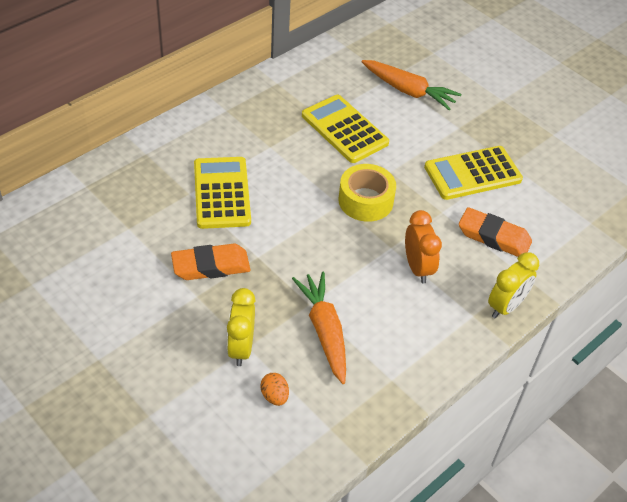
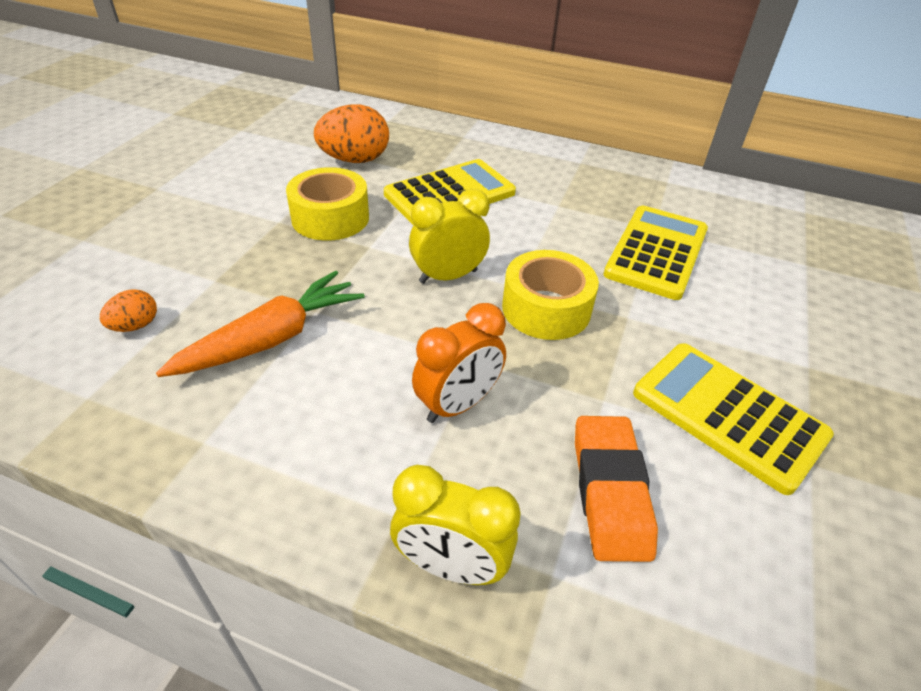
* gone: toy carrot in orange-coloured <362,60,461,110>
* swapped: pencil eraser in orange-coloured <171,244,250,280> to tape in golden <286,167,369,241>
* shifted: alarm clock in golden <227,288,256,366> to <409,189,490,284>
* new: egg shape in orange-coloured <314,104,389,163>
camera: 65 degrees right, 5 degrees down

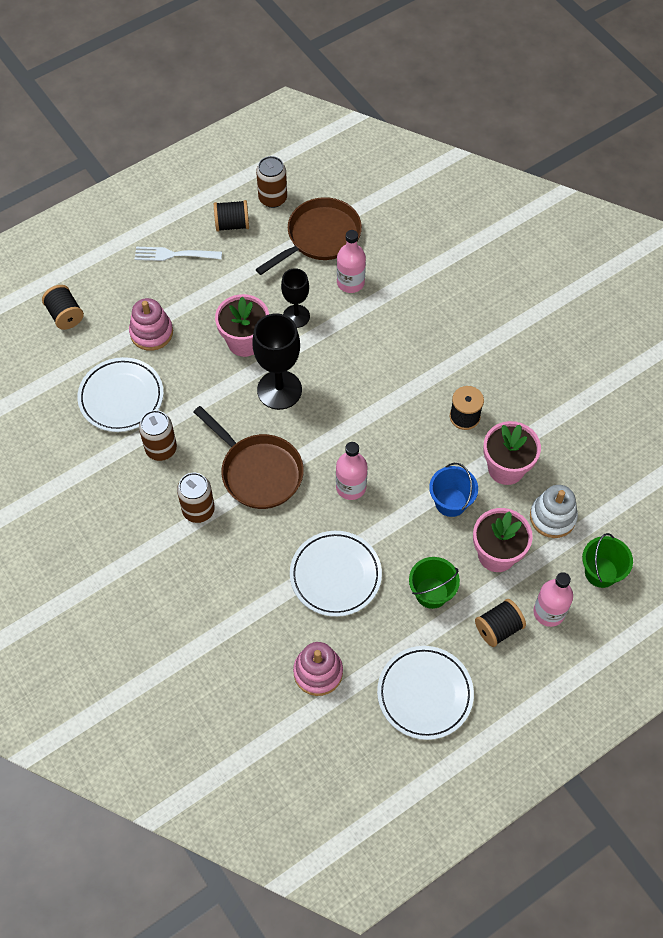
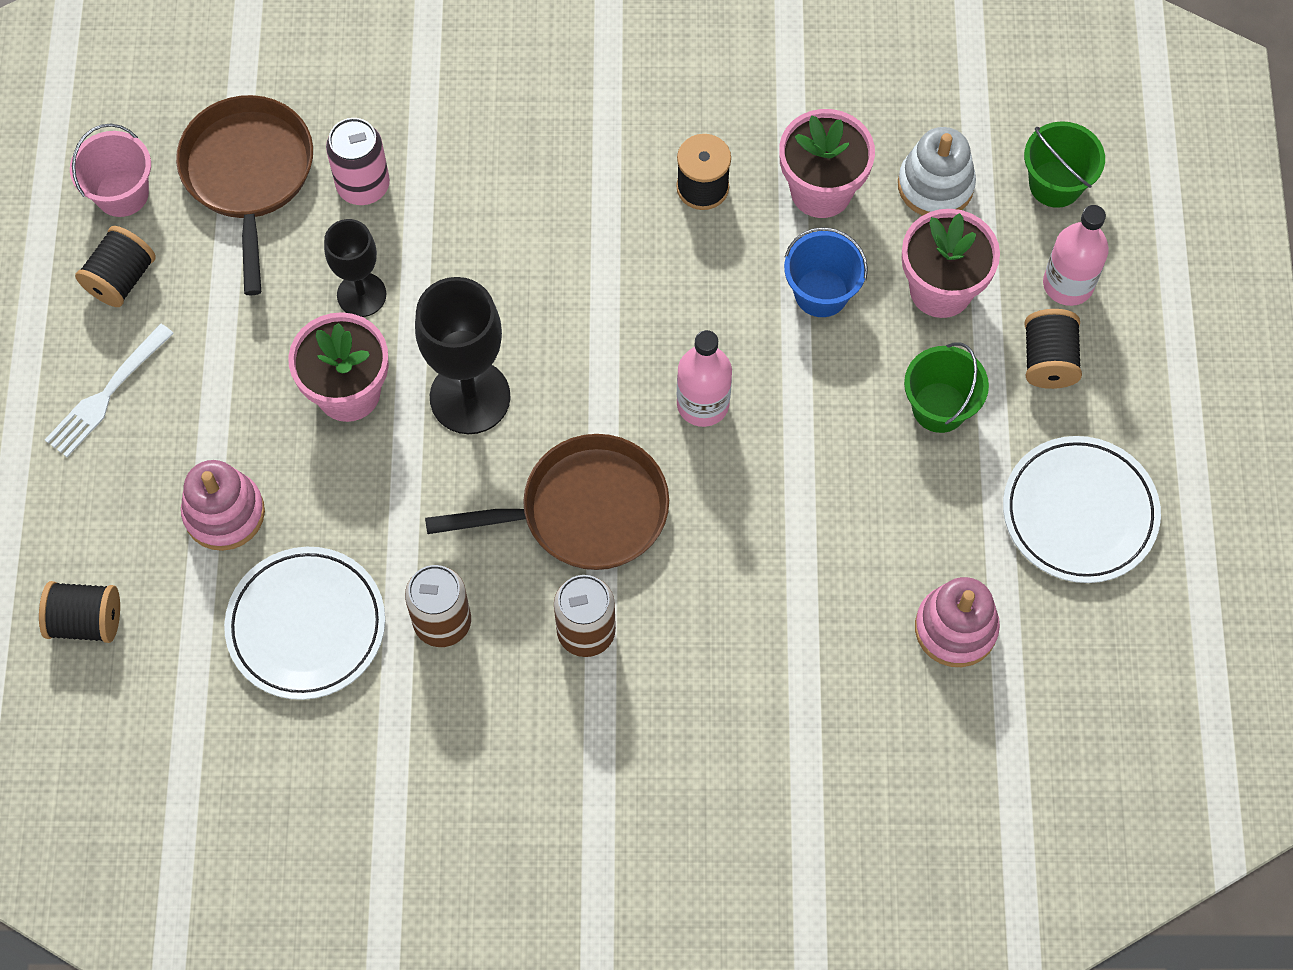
* swapped: soda can in russet <256,156,287,208> to sand bucket in rose-pink <70,124,151,217>
* swapped: bottle in rose-pink <337,230,366,293> to soda can in rose-pink <326,118,390,205>
* gone: plate in pure white <290,531,382,617>
camera: 55 degrees left, 5 degrees up

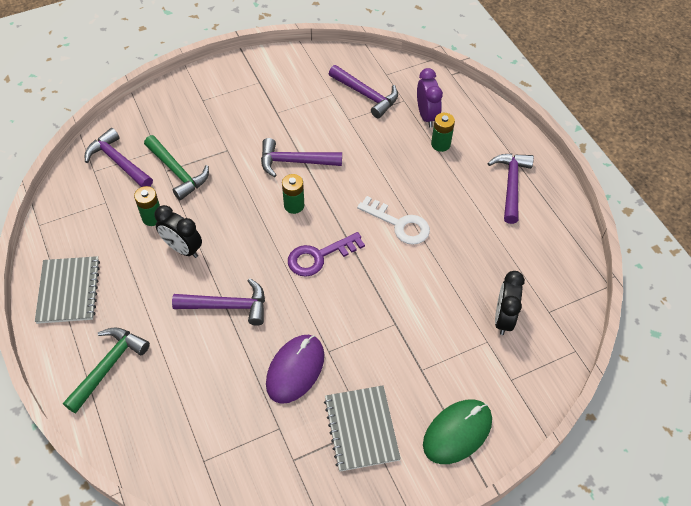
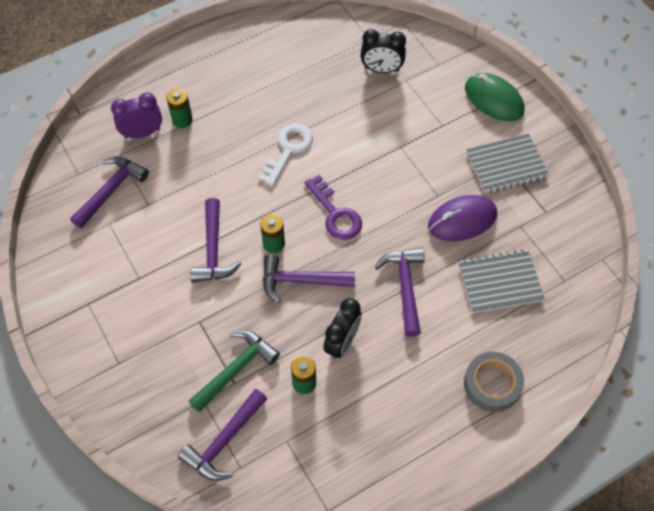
* shifted: carpenter's hammer in violet <488,154,534,224> to <263,254,355,303>
* shifted: notebook in ash-grey <35,256,100,324> to <459,249,545,313>
* swapped: carpenter's hammer in emerald <63,327,150,413> to tape in ash-grey <464,352,524,412>
* rotated: computer mouse in violet <266,335,324,404> = <428,195,497,241> 45 degrees counterclockwise
camera: 95 degrees left, 5 degrees up

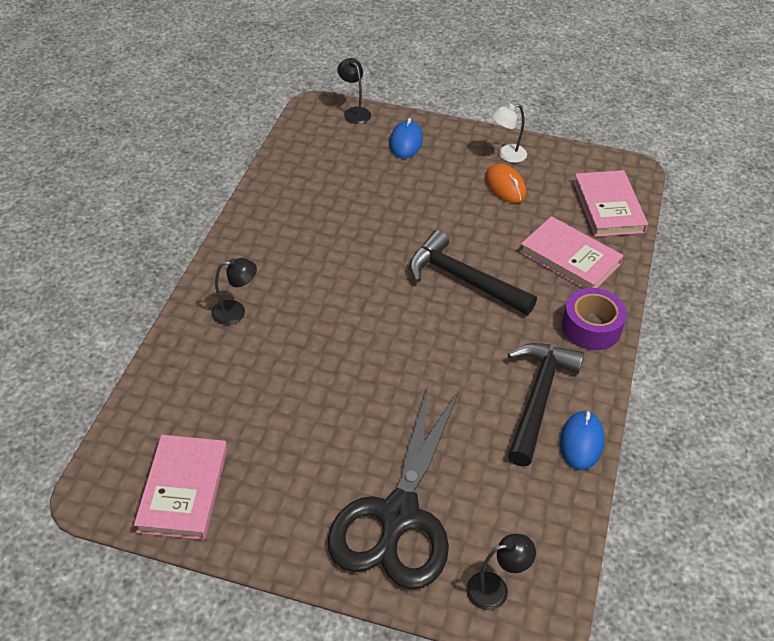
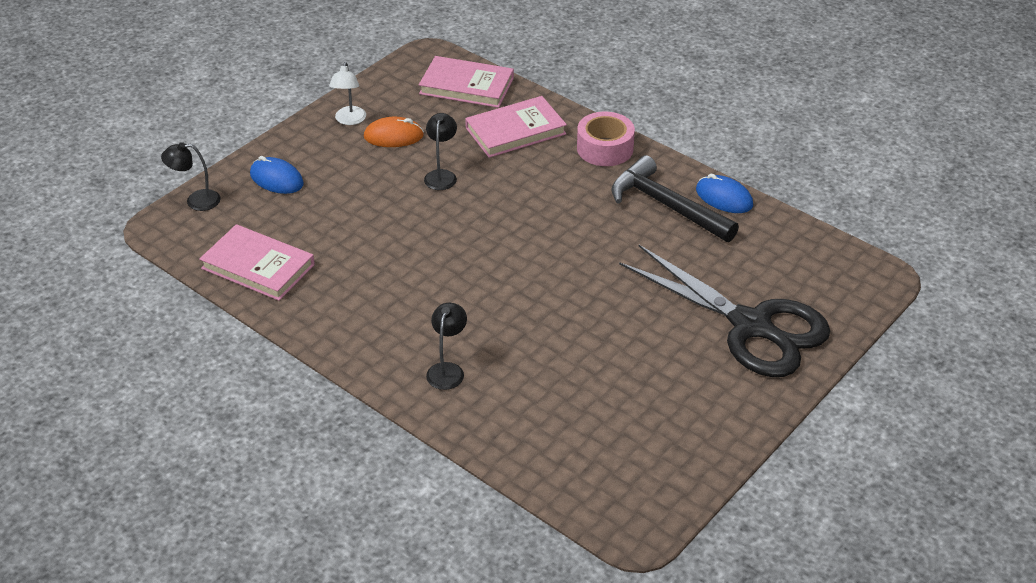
* gone: carpenter's hammer in ebony <409,230,537,315>
* repainted: tape in violet <562,288,627,350> to tape in rose-pink <577,112,635,166>
* shifted: hardcover in rose-pink <134,435,227,540> to <199,224,315,301>
* shifted: desk lamp in ebony <466,534,536,610> to <424,113,457,190>
camera: 65 degrees left, 5 degrees down

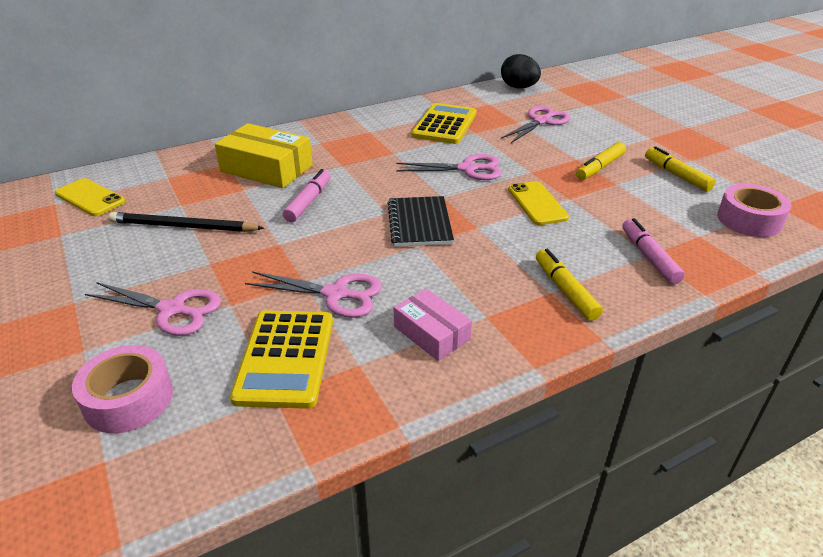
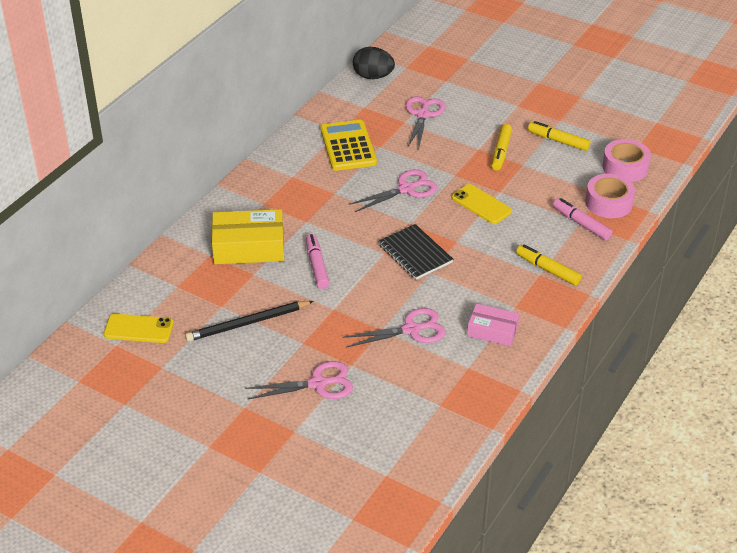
* gone: adding machine in golden <230,310,333,409>
* shifted: tape in rose-pink <72,345,173,433> to <585,174,635,218>
camera: 30 degrees left, 5 degrees up

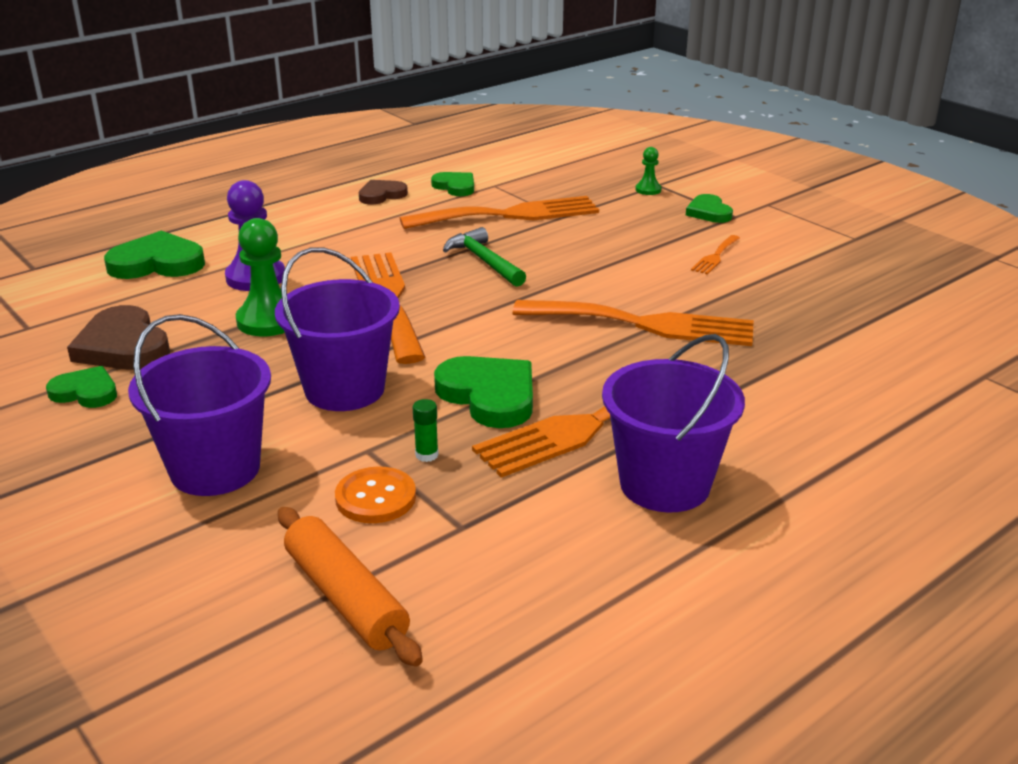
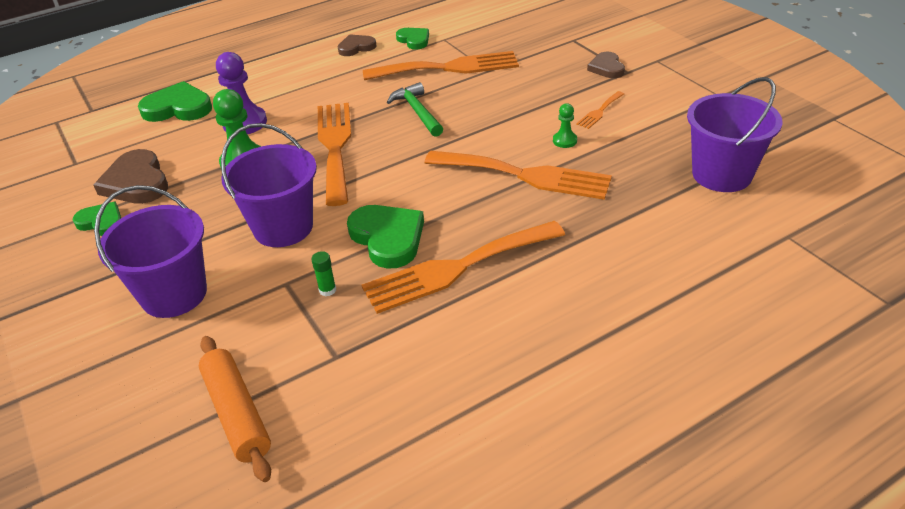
* shifted: game pawn in emerald <635,147,662,195> to <553,103,577,148>
* repainted: love heart in emerald <686,194,733,223> to love heart in russet <587,52,625,78>
* shifted: sand bucket in violet <602,334,745,512> to <687,77,782,192>
* gone: sewing button in orange-coloured <335,466,416,523>
camera: 10 degrees right, 10 degrees up

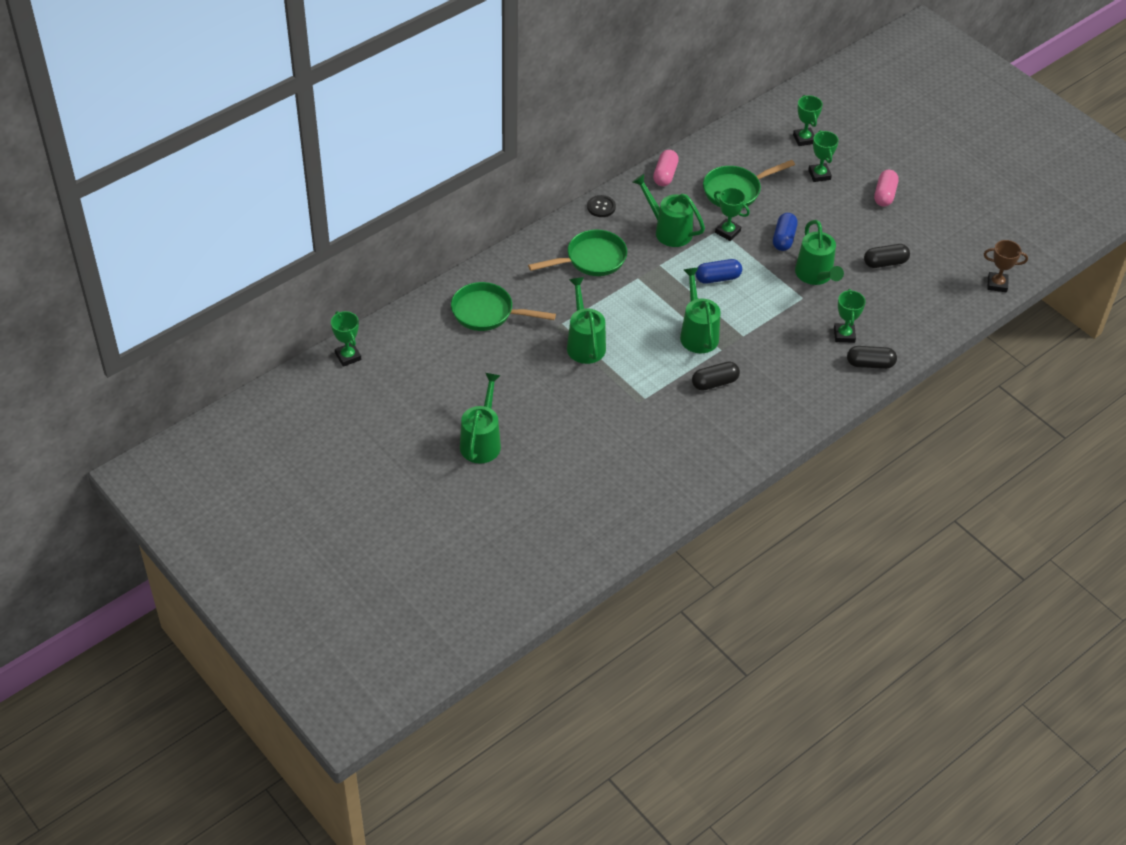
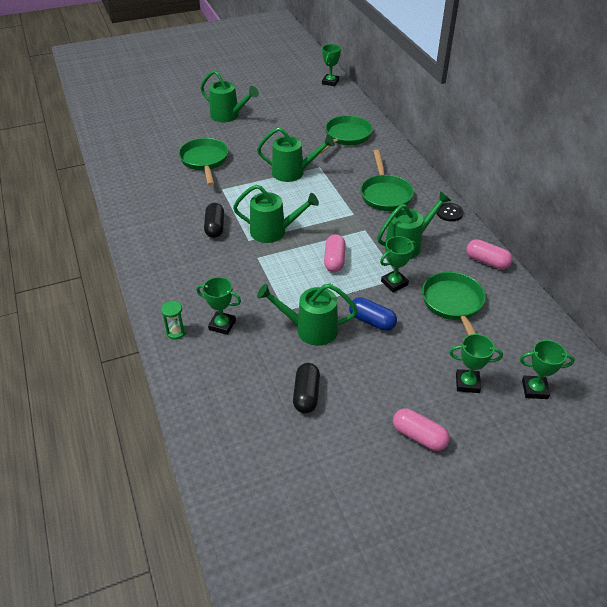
* gone: award cup in russet <984,240,1028,292>
* repainted: pill shape in royal blue <695,259,742,283> to pill shape in rose-pink <324,234,346,272>
* rotated: award cup in emerald <331,311,362,367> = <322,44,341,86> 60 degrees counterclockwise
* swapped: pill shape in ebony <847,346,897,369> to sand timer in emerald <161,301,186,340>
* new: skillet in emerald <178,138,228,186>
camera: 110 degrees right, 5 degrees down

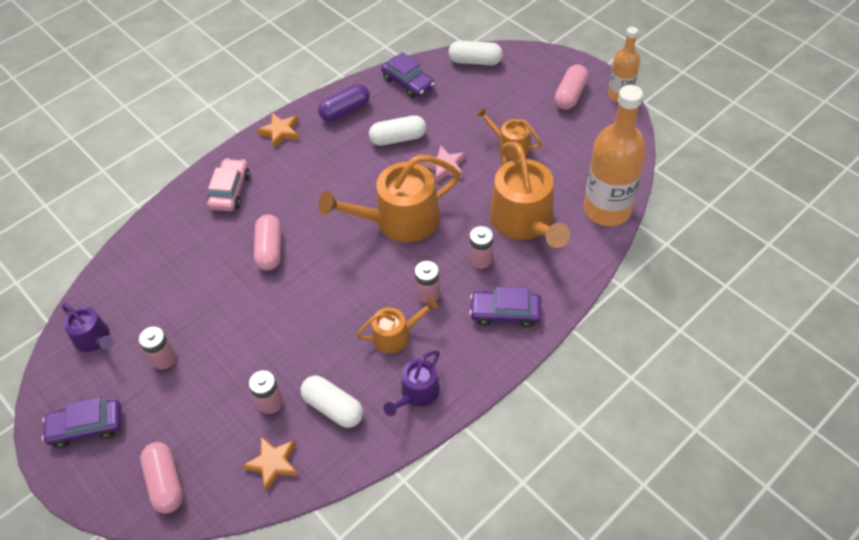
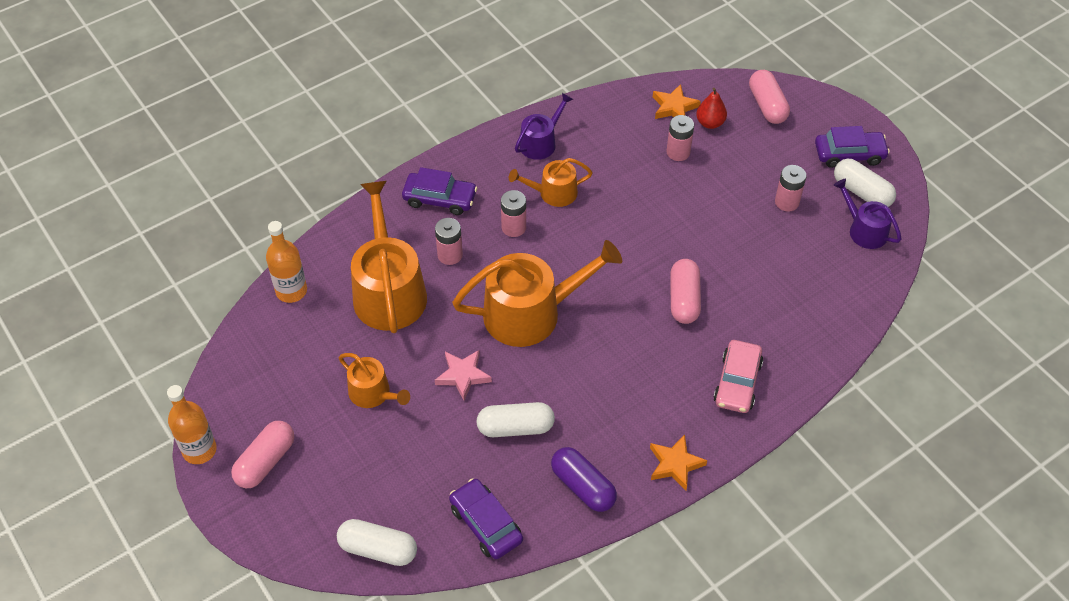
* rotated: pill shape in violet <318,84,370,122> = <551,447,617,512> 75 degrees clockwise
* scaled: bottle in orange-coloured <584,85,646,226> = <266,221,307,303> x0.57
* shifted: pill shape in pure white <301,375,363,428> to <834,158,896,207>
* new: pear in red <696,88,727,129>
camera: 175 degrees left, 0 degrees up

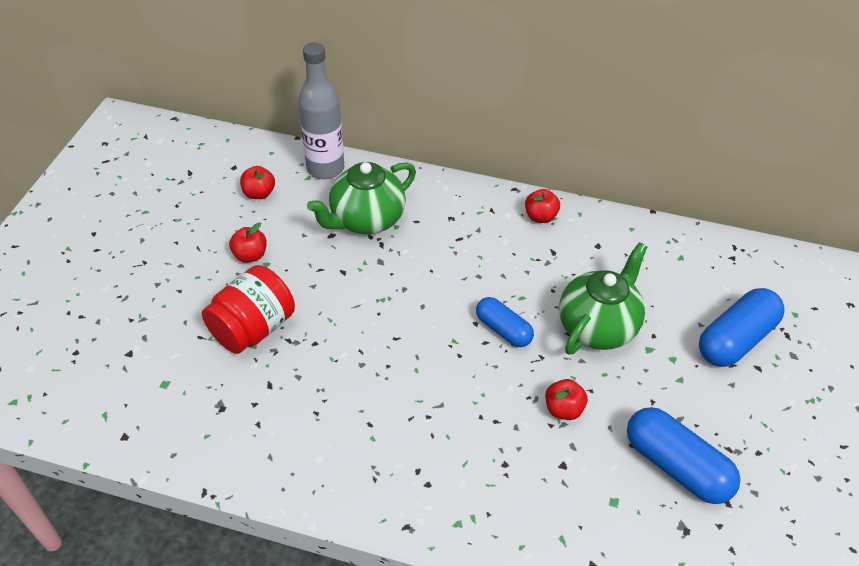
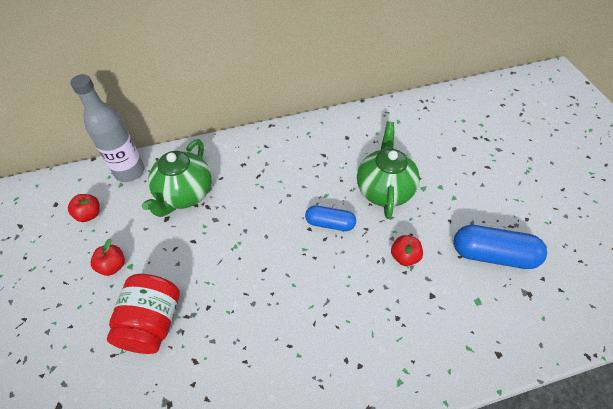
* gone: apple in red <525,189,560,223>
* gone: pill shape in royal blue <699,288,785,367>
camera: 30 degrees left, 5 degrees up

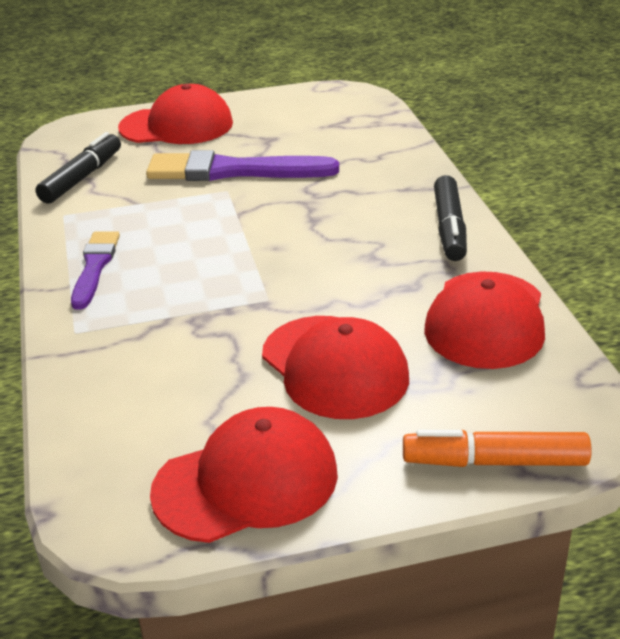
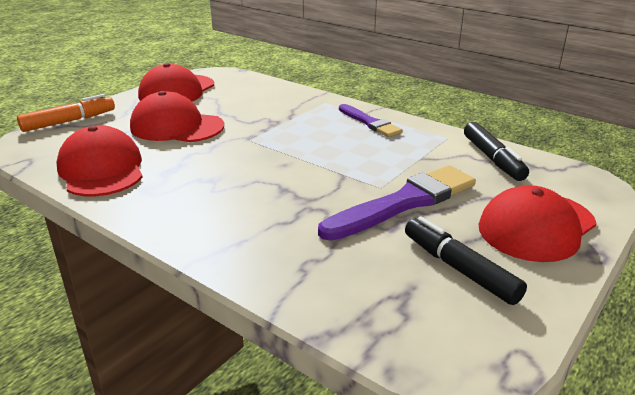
* shifted: felt pen in ebony <434,175,467,261> to <405,216,527,305>
camera: 140 degrees right, 5 degrees down

